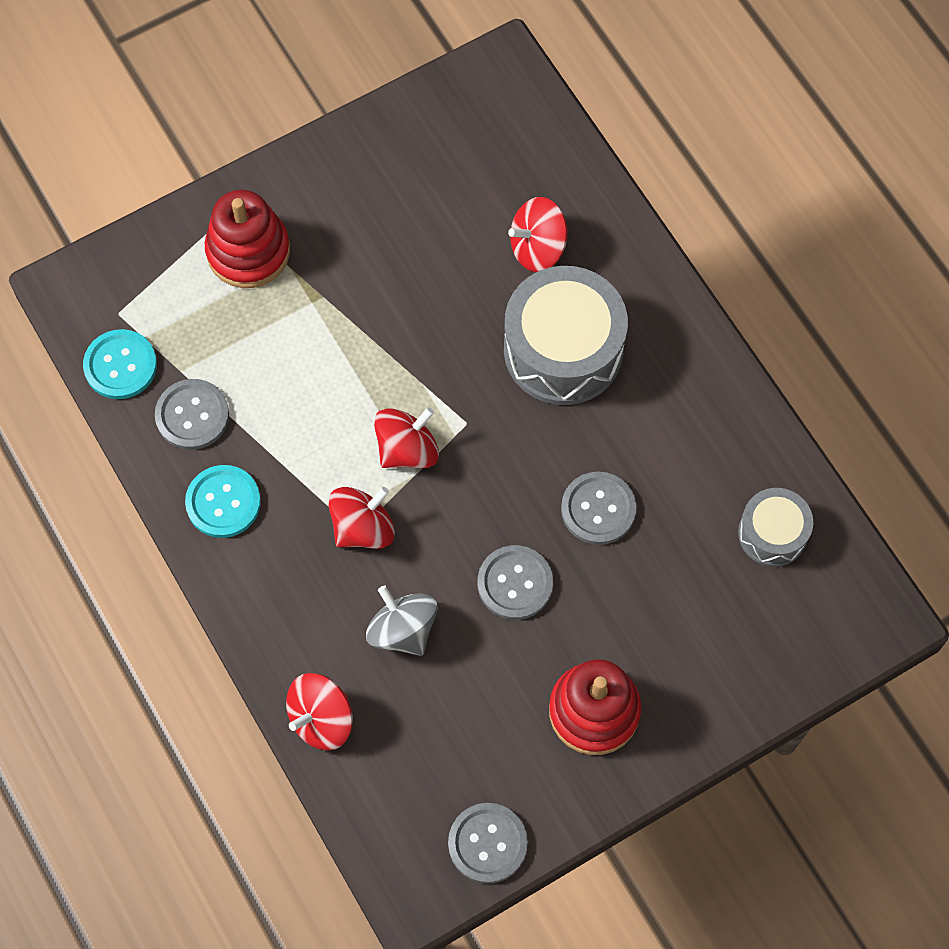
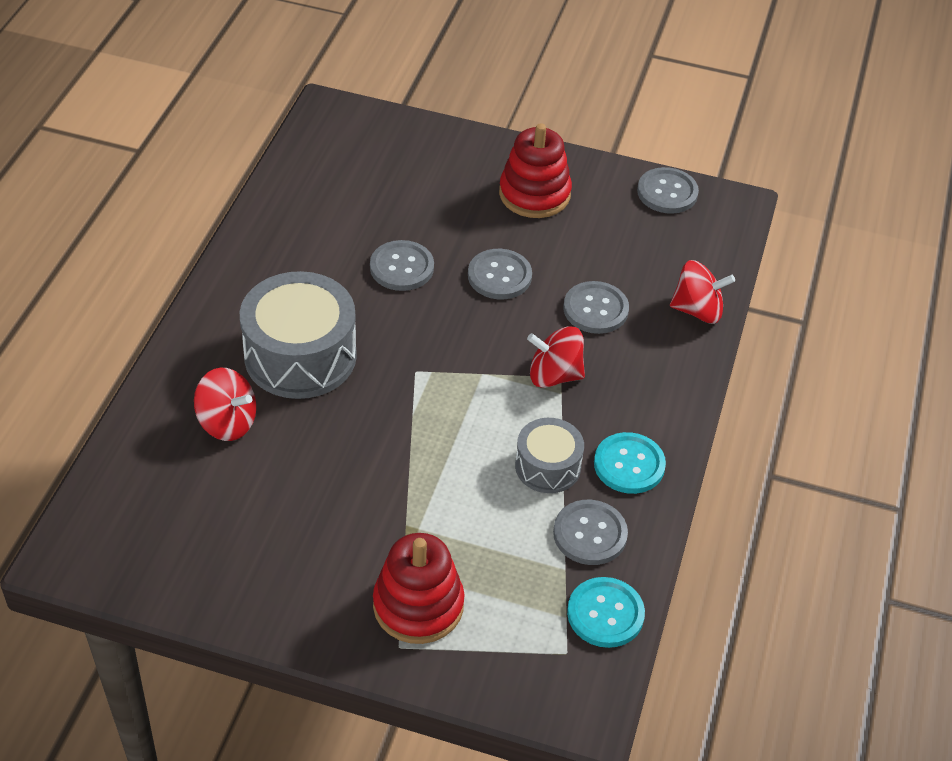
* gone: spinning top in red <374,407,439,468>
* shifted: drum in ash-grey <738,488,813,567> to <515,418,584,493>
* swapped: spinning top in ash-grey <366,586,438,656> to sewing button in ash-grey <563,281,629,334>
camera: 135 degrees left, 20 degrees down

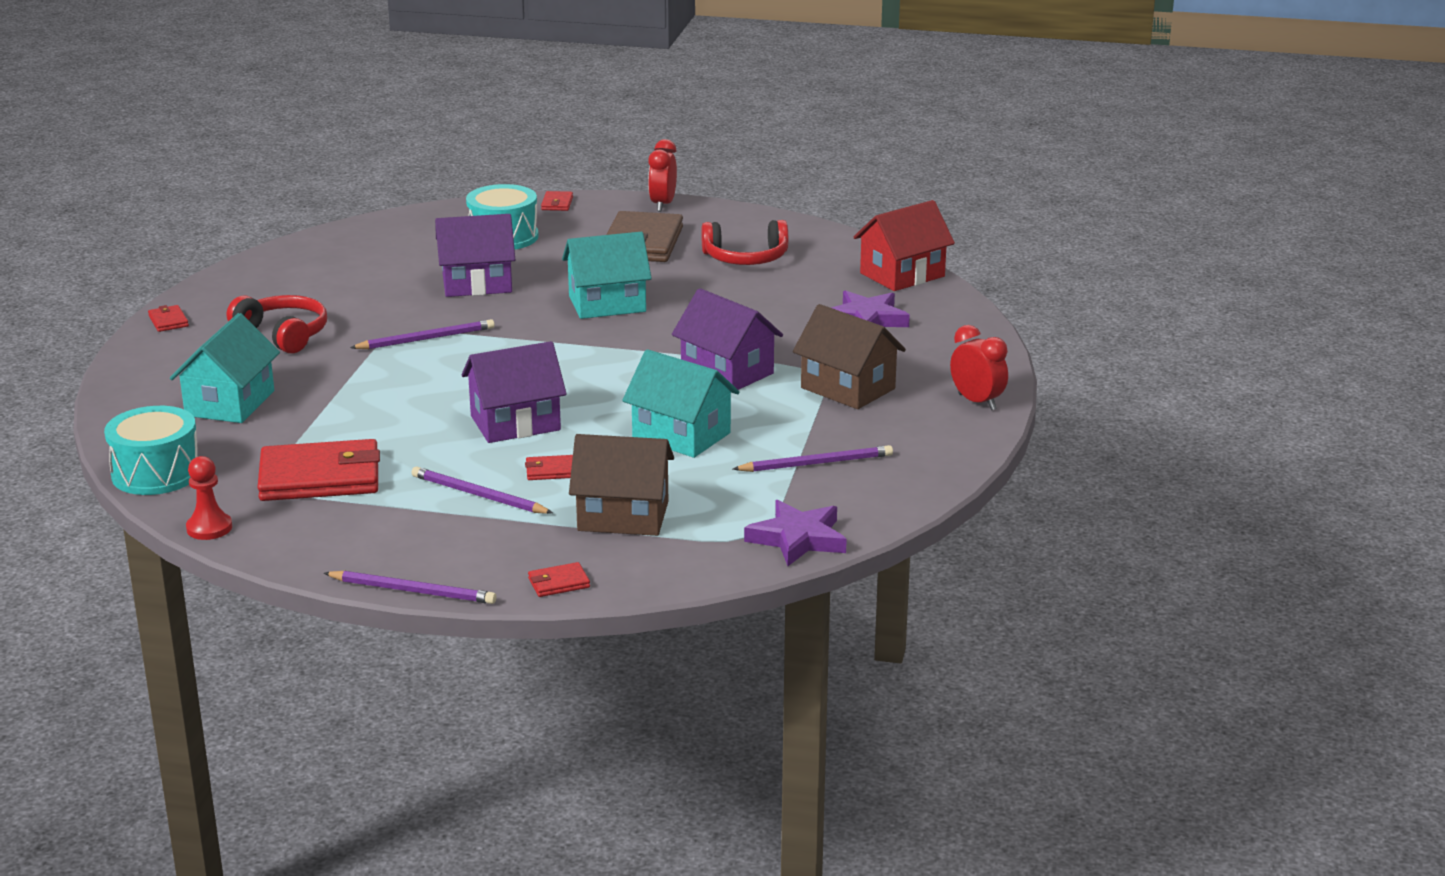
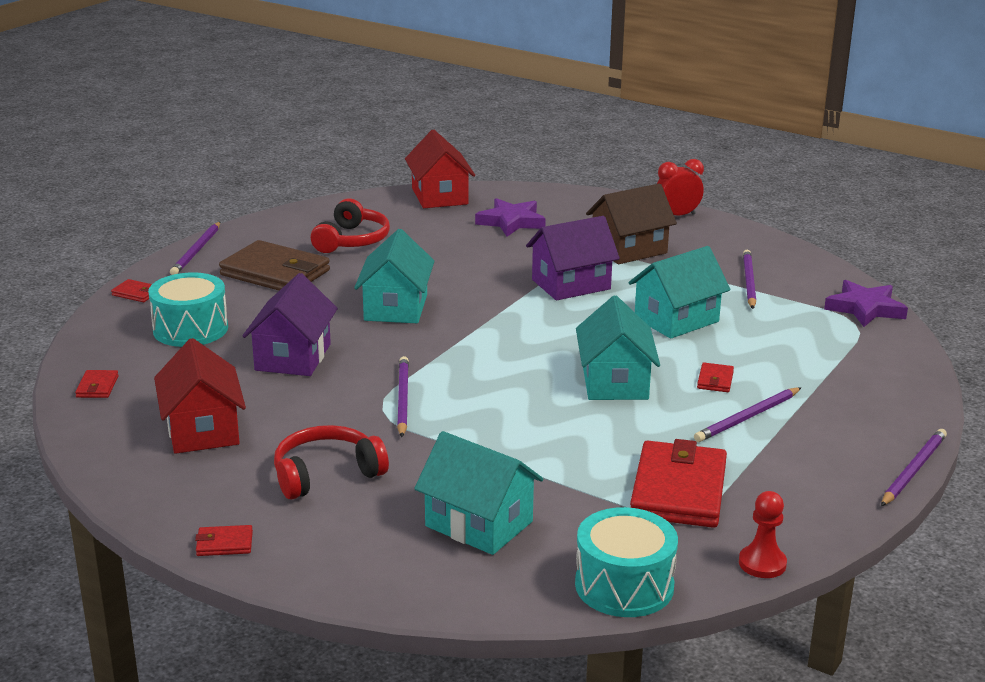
* swapped: alarm clock in red <648,139,677,212> to pencil in violet <170,222,220,275>
* repainted: toy house in violet <462,341,567,443> to toy house in teal <576,295,660,400>
* gone: toy house in russet <569,434,674,536>
* shifted: billfold in red <528,562,590,597> to <75,370,119,398>
* new: toy house in red <154,338,246,454>
camera: 70 degrees left, 0 degrees up

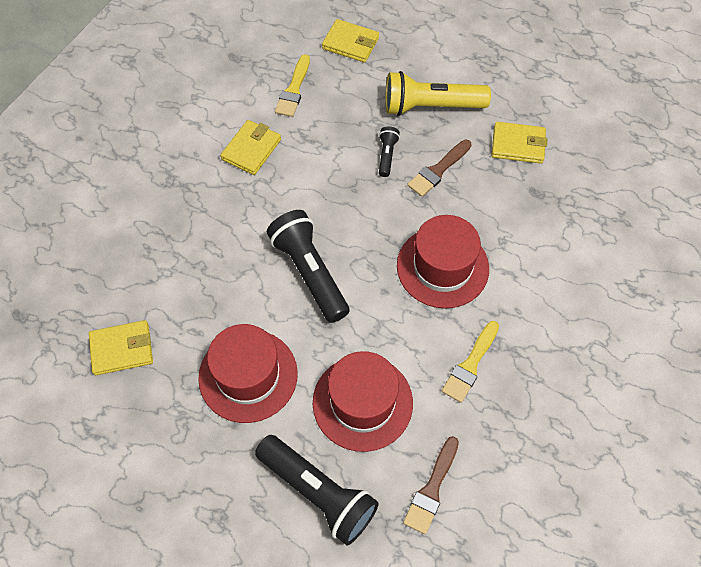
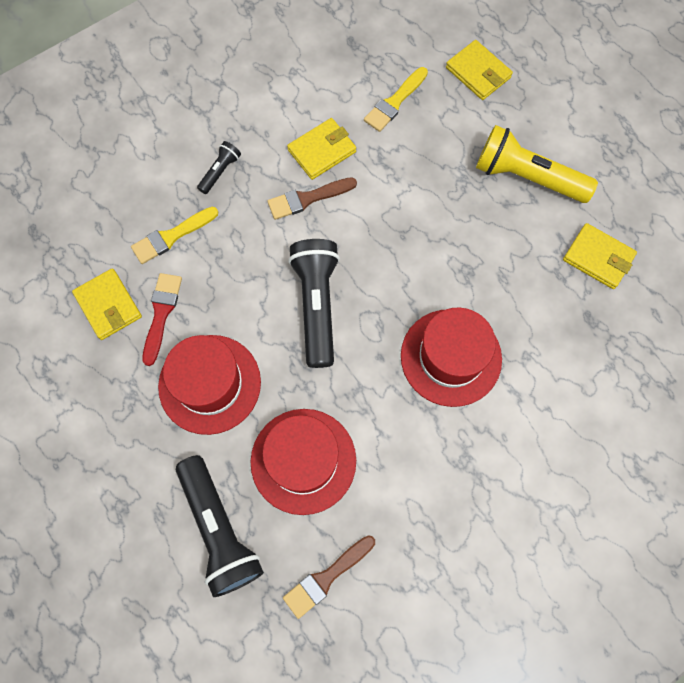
* shifted: flashlight in ebony <379,126,400,177> to <197,141,241,194>
* shifted: paintbrush in russet <407,140,472,197> to <267,177,357,220>
* rotated: billfold in golden <89,320,153,375> = <72,269,142,340> 45 degrees clockwise
* shifted: paintbrush in golden <442,321,499,403> to <131,207,218,264>
* new: paintbrush in red <142,273,182,366>
camera: 25 degrees right, 10 degrees up

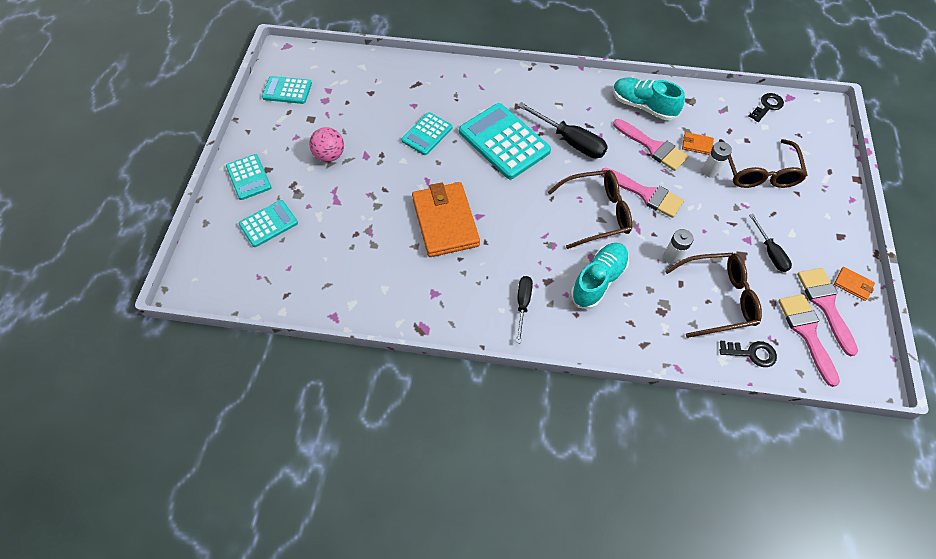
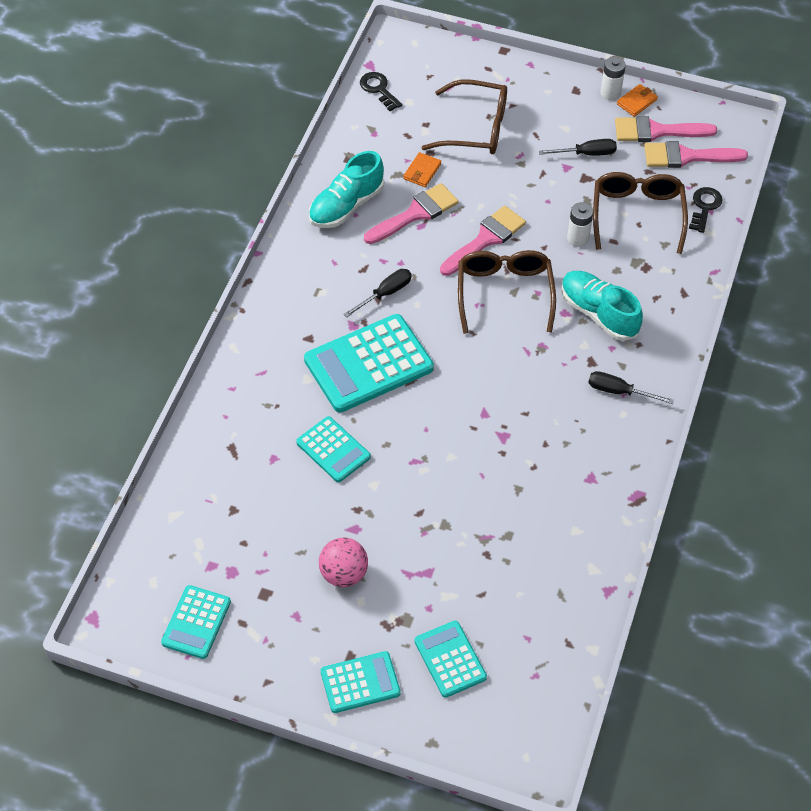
* scaled: screwdriver in ebony <518,102,608,158> = <344,269,412,317> x0.61
* shifted: battery in pure white <702,142,732,178> to <600,57,626,100>
* gone: billfold in orange-coloured <412,182,480,257>
camera: 80 degrees left, 5 degrees down

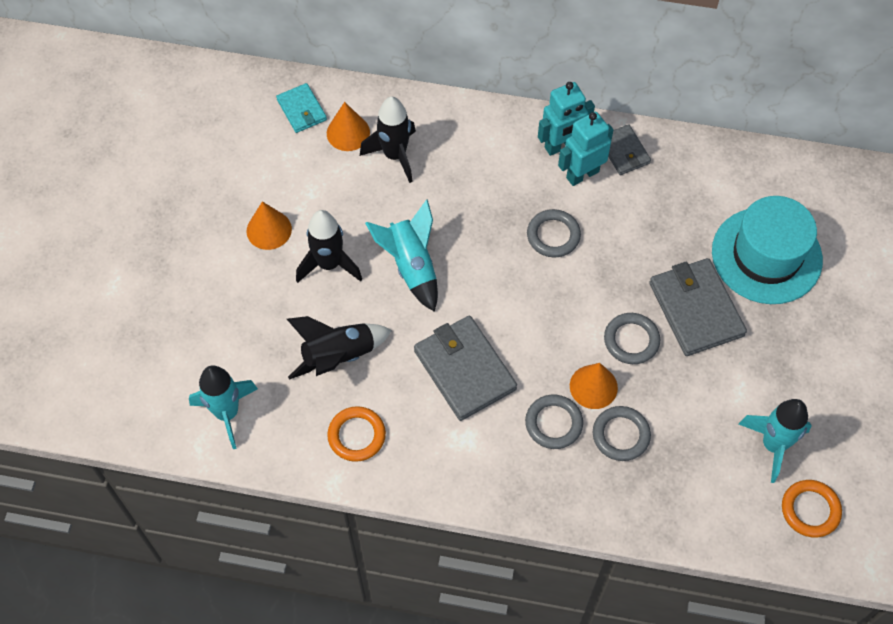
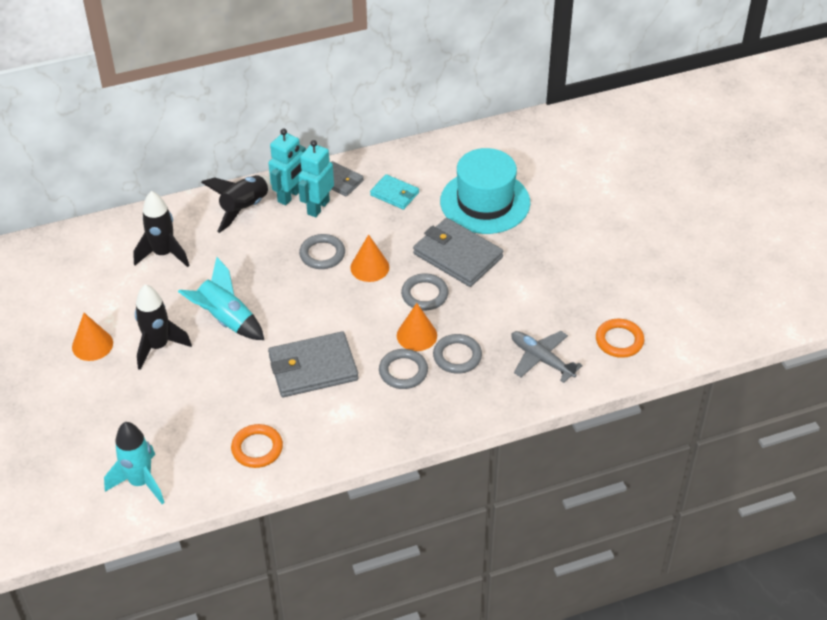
* shifted: billfold in teal <276,83,327,133> to <370,174,419,210>
* shifted: cone shape in orange-coloured <327,102,370,151> to <350,234,389,282>
* shifted: rocket in ebony <287,316,392,380> to <201,175,272,233>
* rotated: billfold in ash-grey <414,316,517,421> = <268,332,359,397> 45 degrees counterclockwise
* gone: rocket in teal <739,399,812,483>
* new: toy plane in ash-grey <511,331,583,383>
camera: 30 degrees left, 15 degrees down

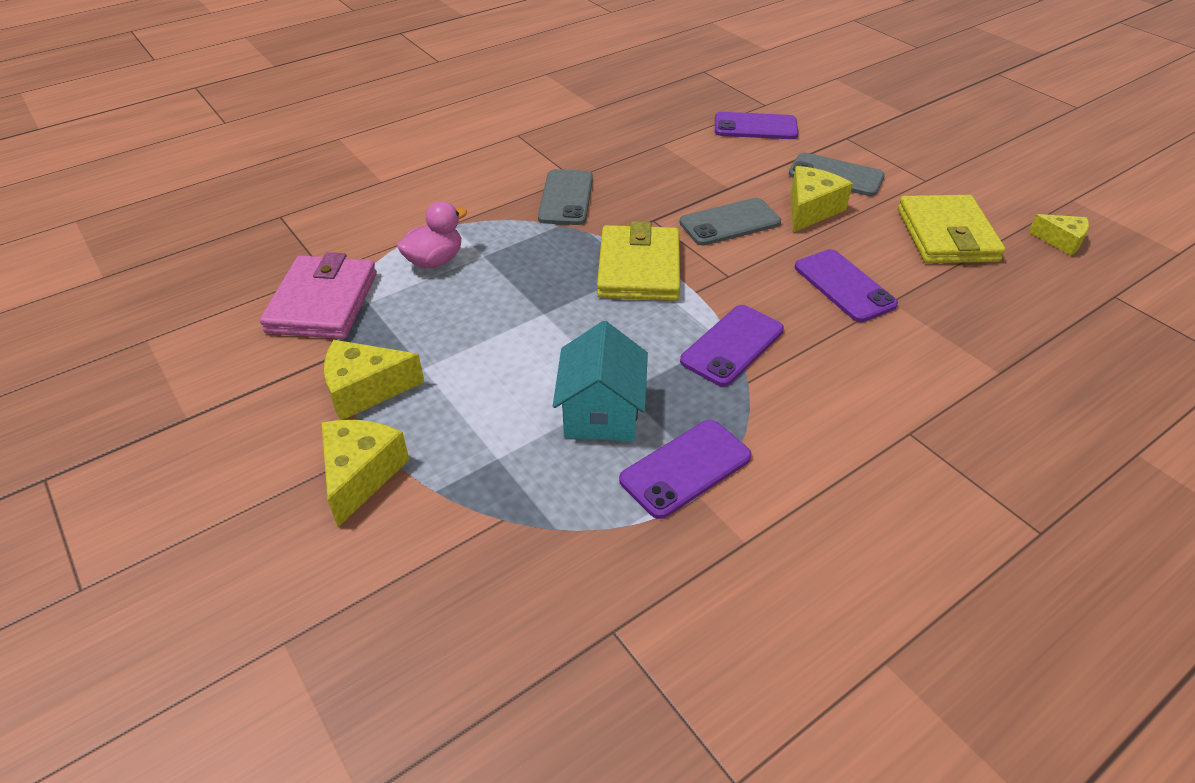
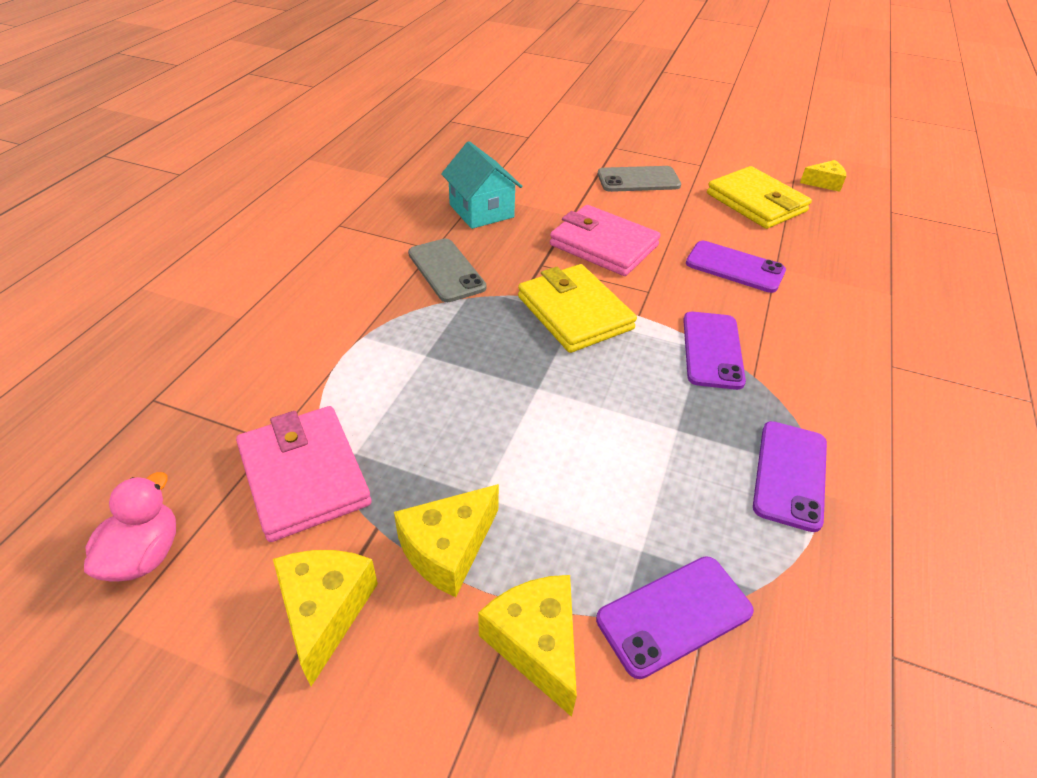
* shifted: phone in violet <715,112,799,139> to <596,556,754,679>
* shifted: cheese in golden <791,166,853,232> to <273,550,378,686>
* swapped: phone in ash-grey <679,198,781,246> to billfold in rose-pink <550,205,661,276>
* shifted: duck in rose-pink <397,201,467,268> to <84,472,176,581>
* shifted: toy house in teal <553,321,648,442> to <441,141,522,229>
camera: 35 degrees left, 0 degrees up

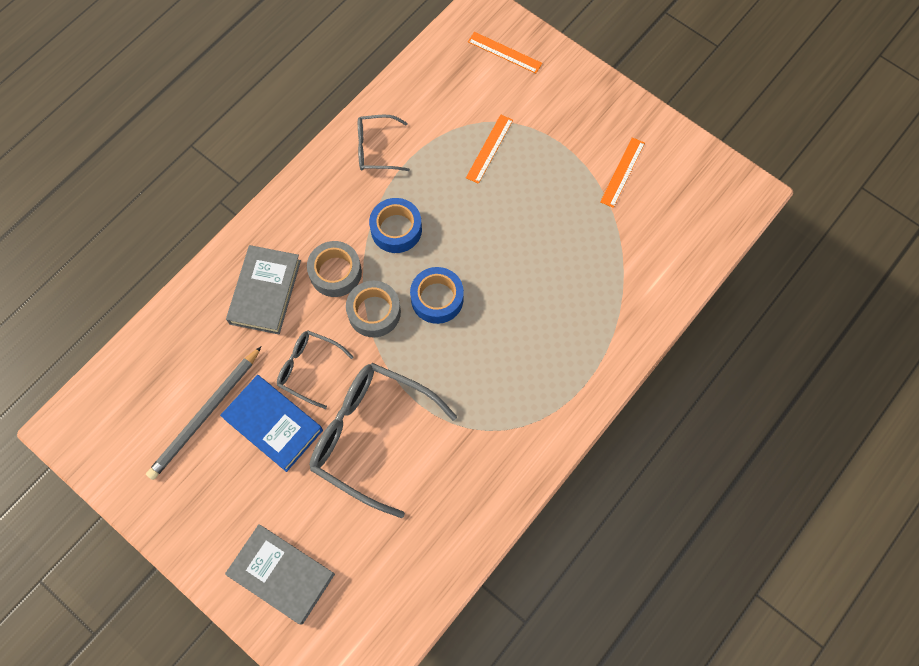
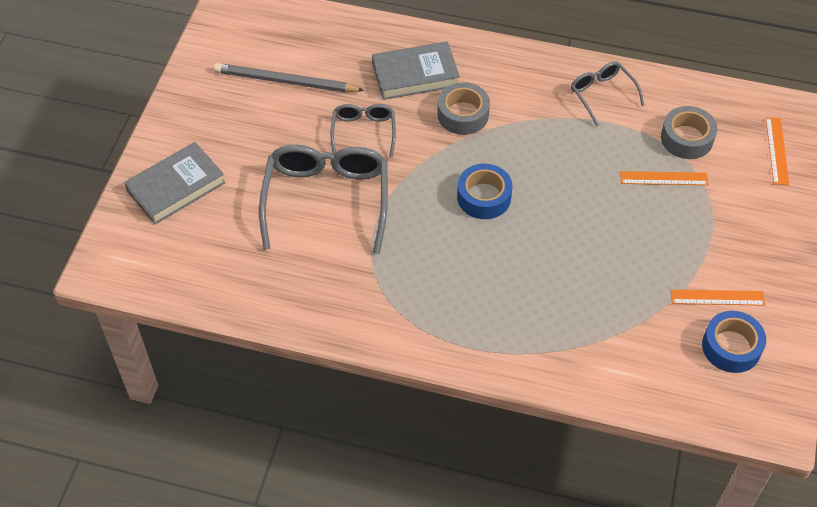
* shifted: tape in royal blue <369,198,422,253> to <702,311,766,373>
* shifted: tape in ash-grey <346,280,401,337> to <661,106,717,159>
* gone: hardcover in royal blue <220,375,323,472>
* rotated: hardcover in ash-grey <225,524,335,625> = <124,142,226,225> 45 degrees clockwise
camera: 65 degrees right, 15 degrees down

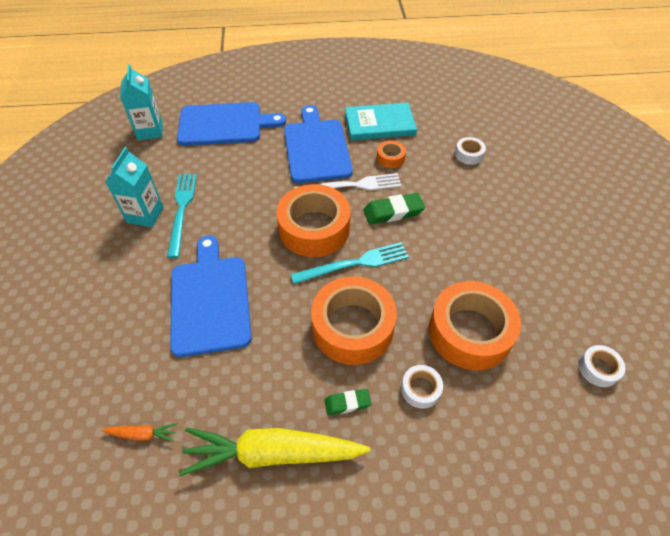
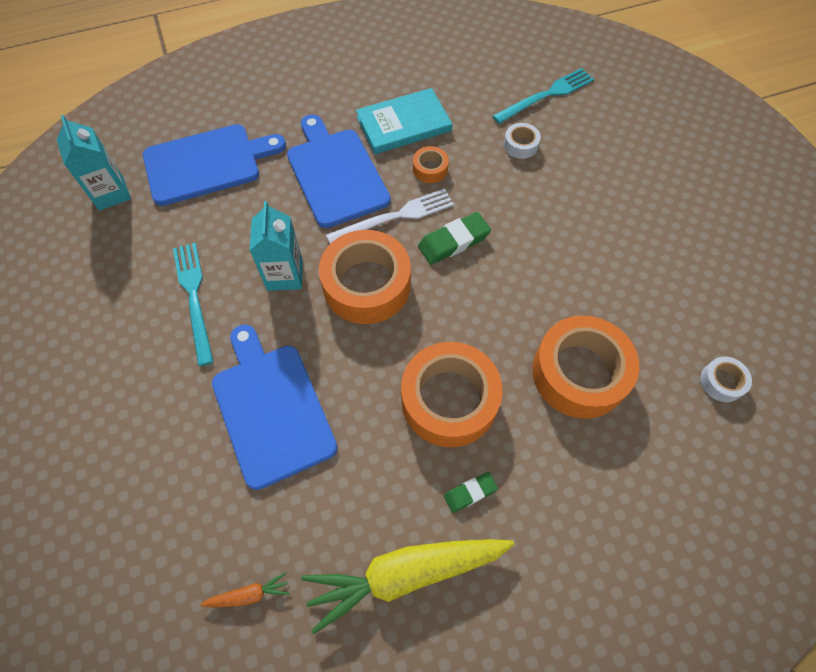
* shifted: milk carton in teal <105,147,164,227> to <249,201,303,291>
* shifted: table fork in teal <290,242,409,284> to <493,68,594,124>
* gone: tape in pure white <401,365,443,409>
camera: 15 degrees left, 10 degrees up

